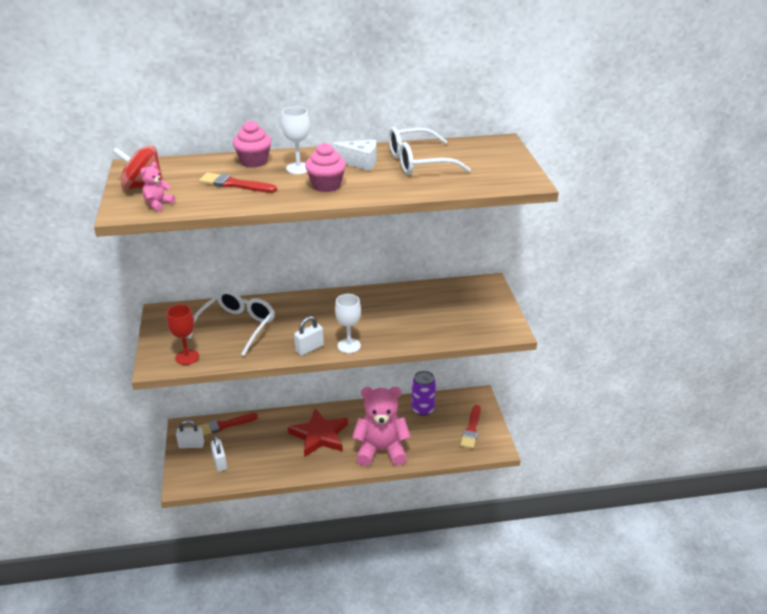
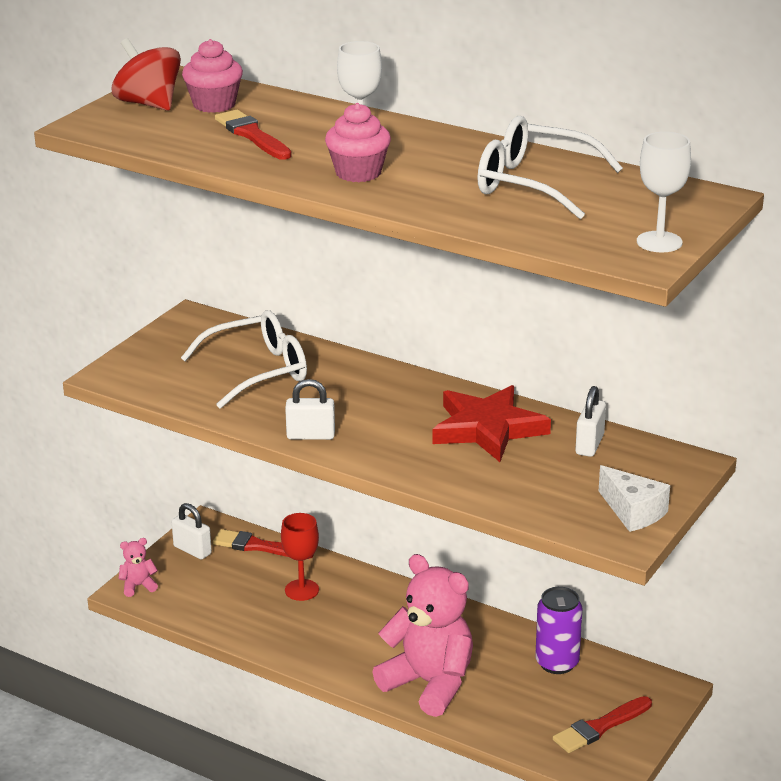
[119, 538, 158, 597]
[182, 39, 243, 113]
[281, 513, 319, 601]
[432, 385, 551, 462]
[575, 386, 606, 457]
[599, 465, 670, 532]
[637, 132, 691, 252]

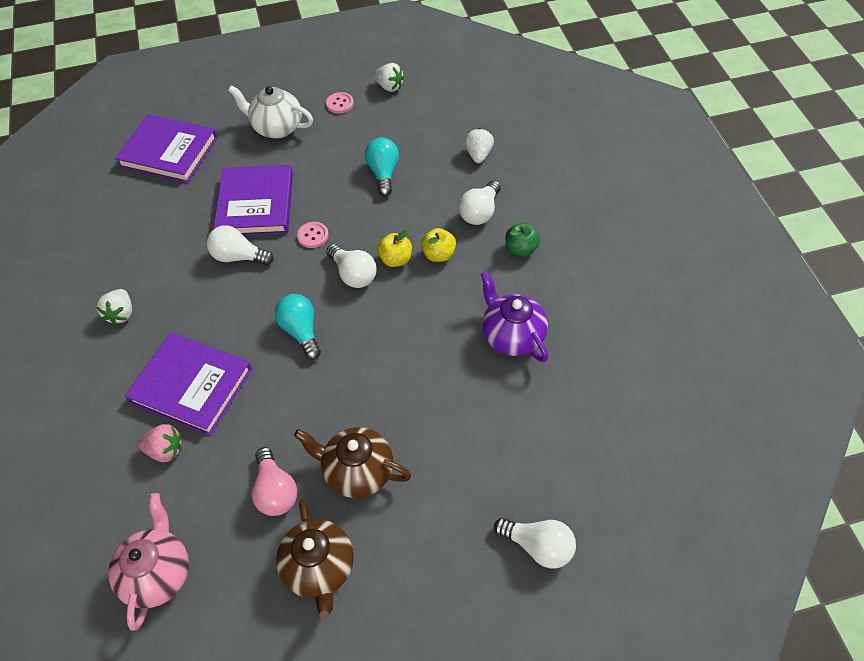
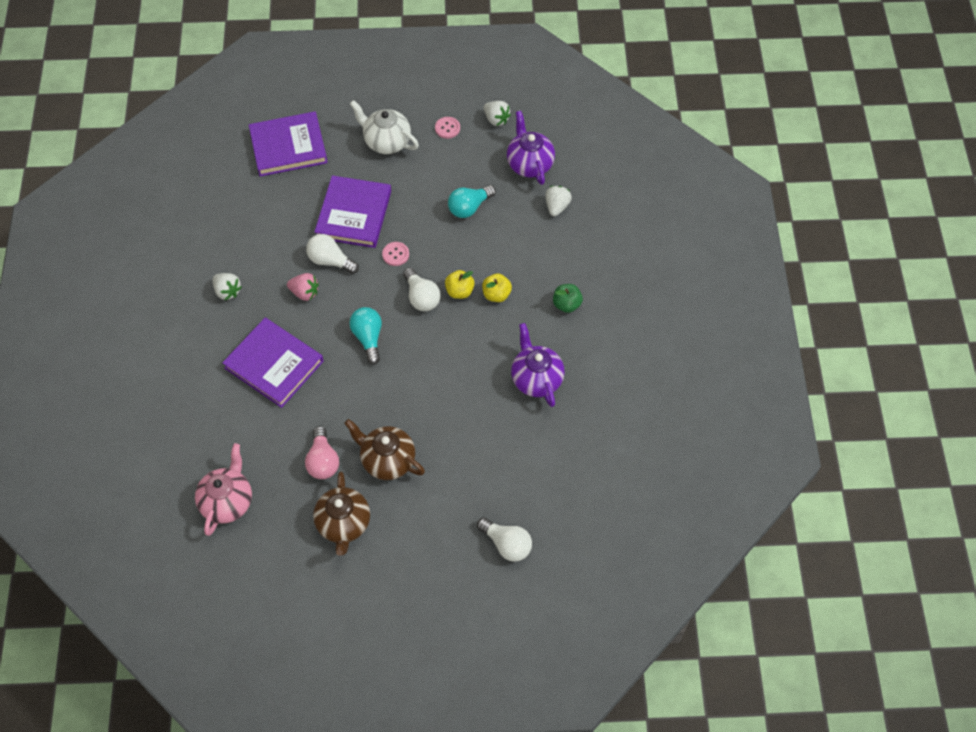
[213, 273, 242, 300]
[249, 111, 328, 177]
[287, 273, 319, 301]
[448, 185, 496, 218]
[507, 111, 555, 185]
[459, 180, 501, 225] (first image)

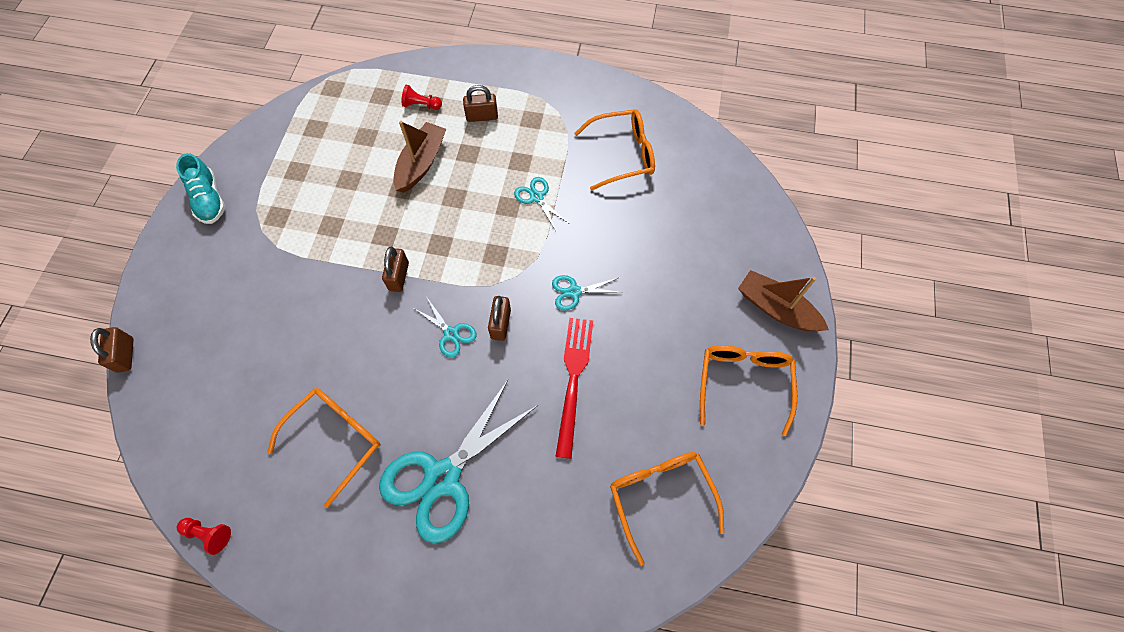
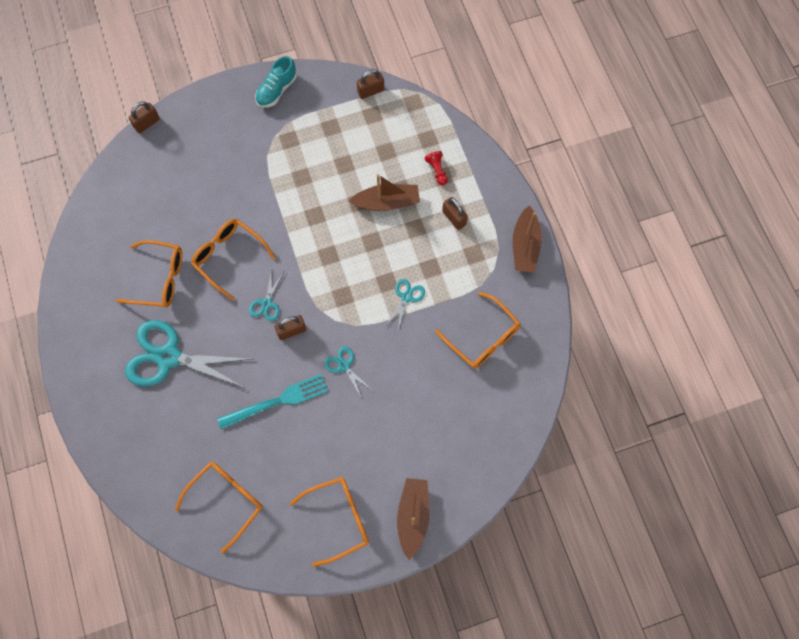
[191, 219, 276, 301]
[218, 374, 328, 430]
[357, 69, 384, 99]
[513, 206, 542, 272]
[177, 518, 231, 555] (first image)

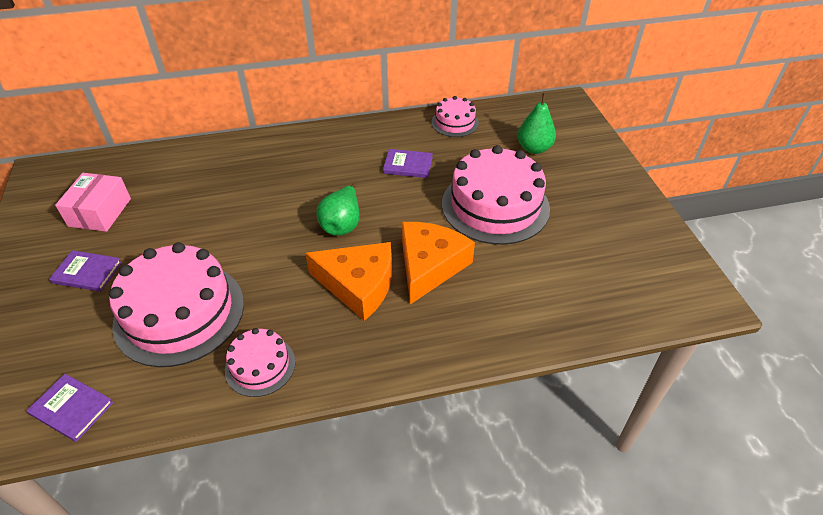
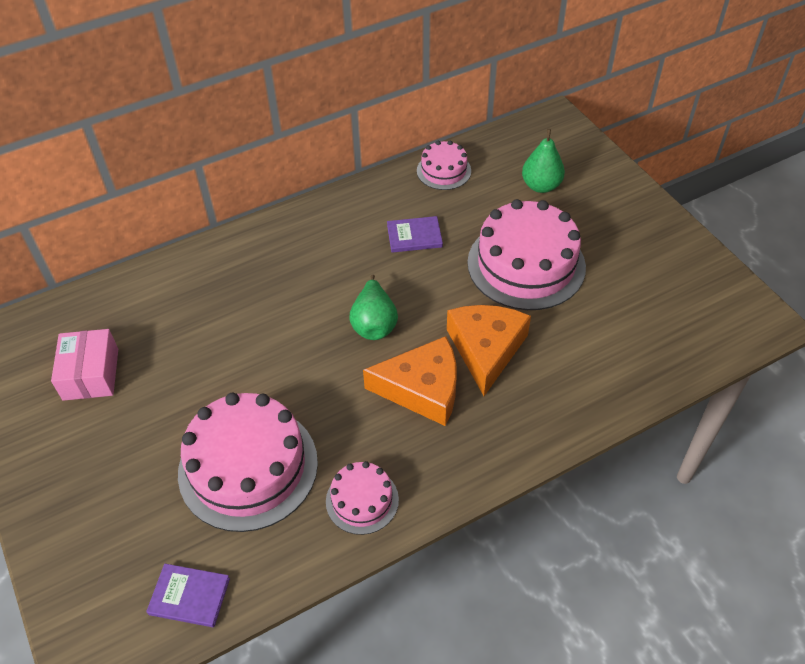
[49, 250, 122, 292] (first image)

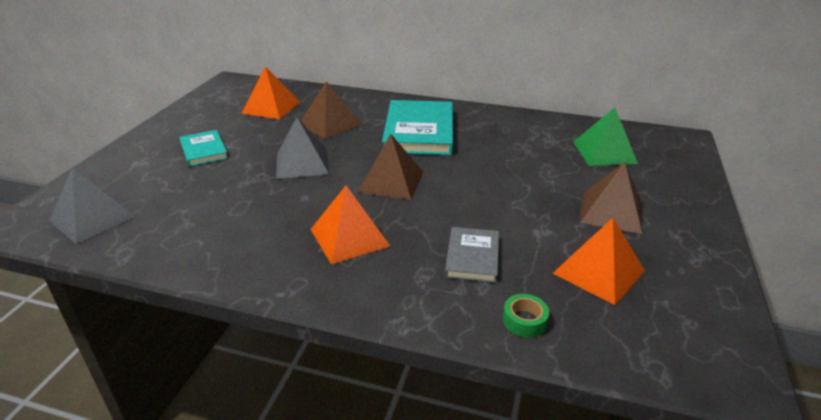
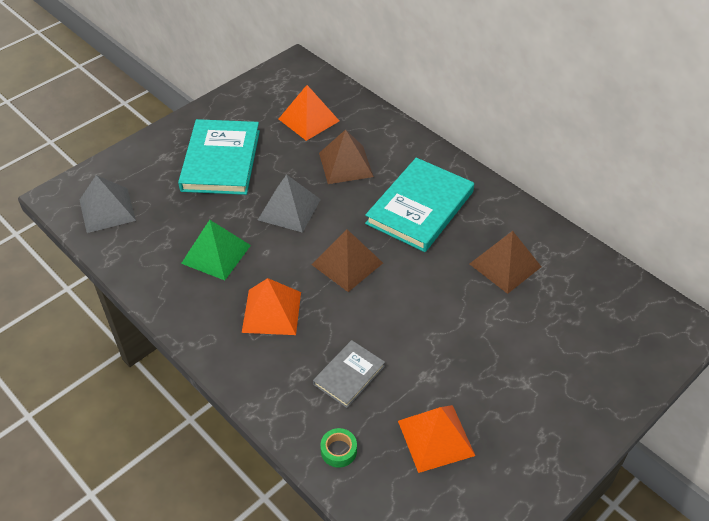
[178, 119, 260, 195]
[181, 220, 251, 280]
[470, 231, 541, 294]

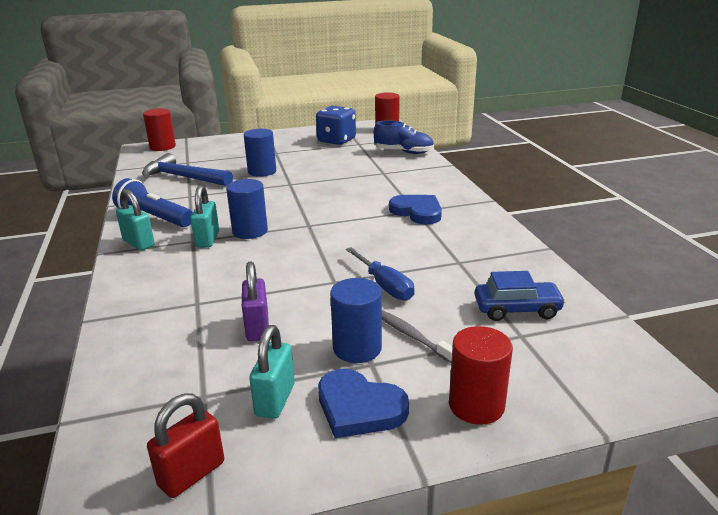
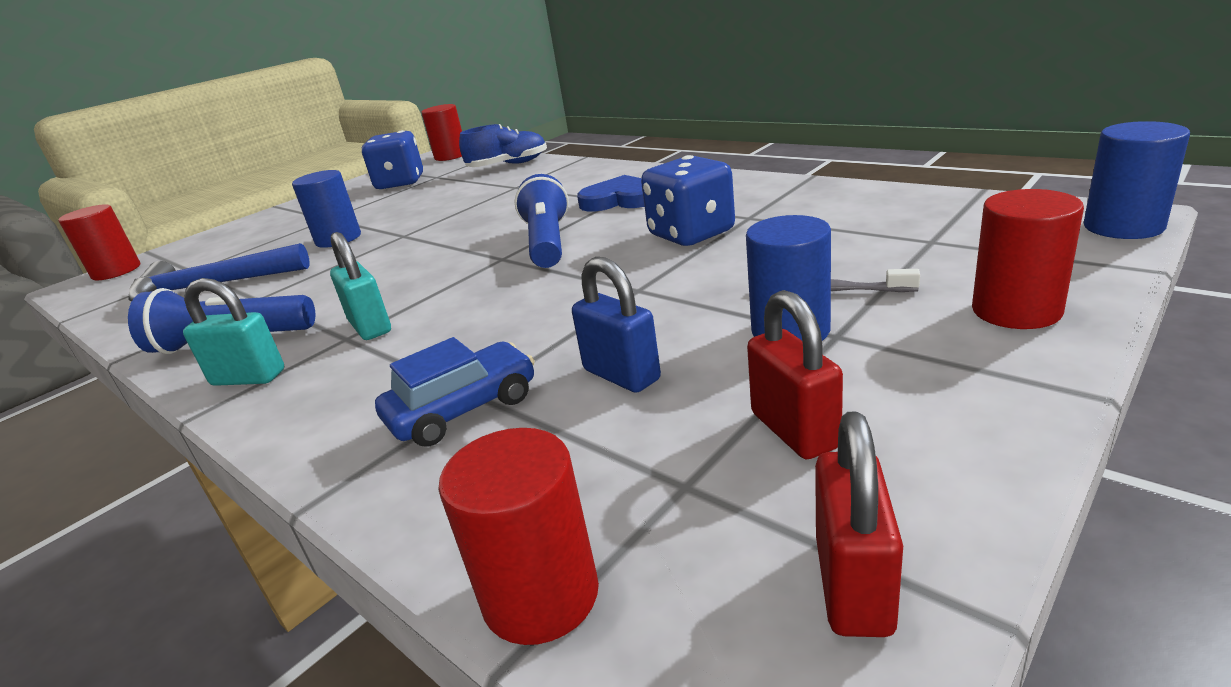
[375, 337, 535, 447]
[438, 428, 599, 645]
[515, 174, 569, 268]
[572, 257, 661, 393]
[641, 155, 735, 246]
[747, 290, 843, 459]
[1084, 121, 1190, 239]
[318, 369, 409, 438] (first image)
[346, 247, 414, 301] (first image)

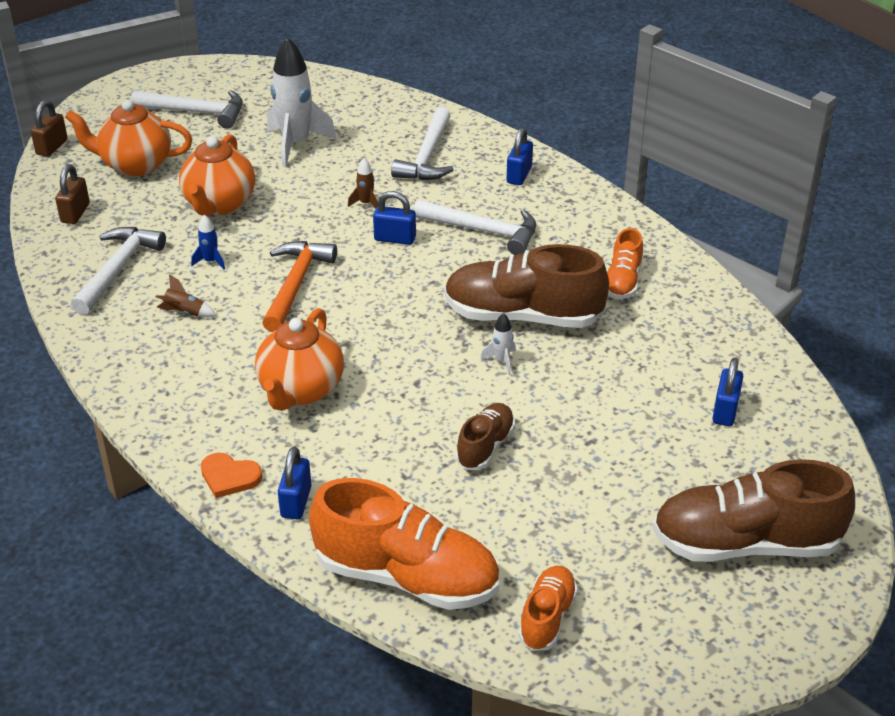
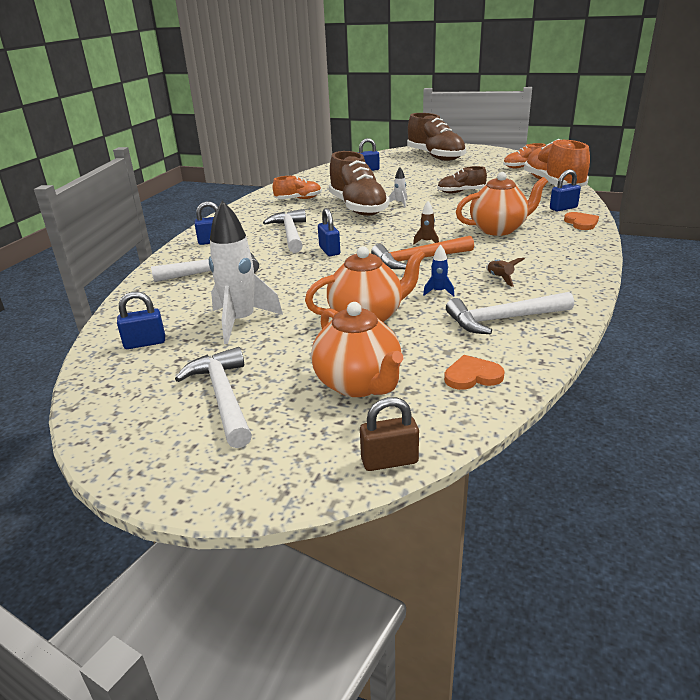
[117, 292, 165, 349]
[413, 201, 439, 245]
[444, 355, 505, 390]

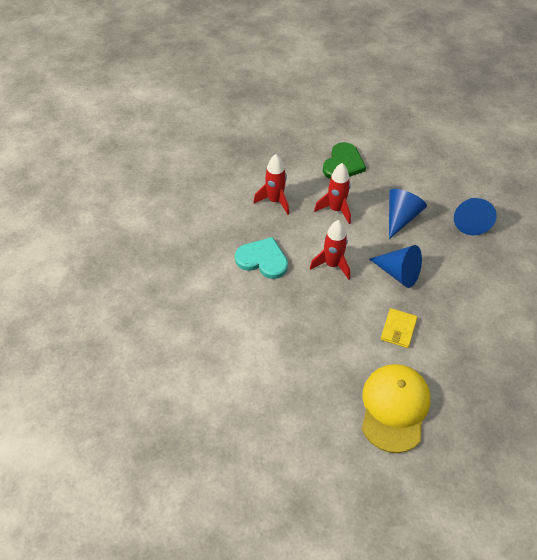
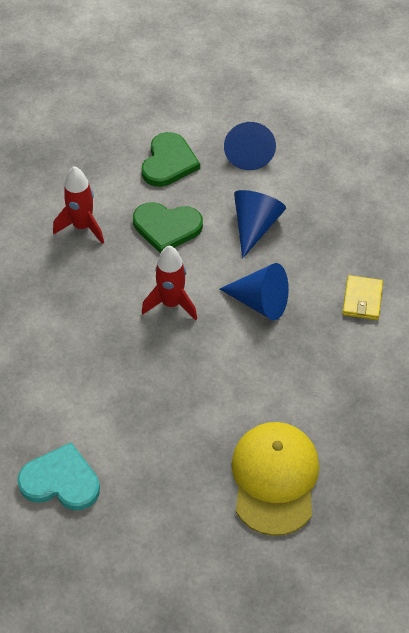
[17, 442, 100, 510]
[133, 202, 203, 254]
[224, 122, 276, 170]
[342, 275, 383, 320]

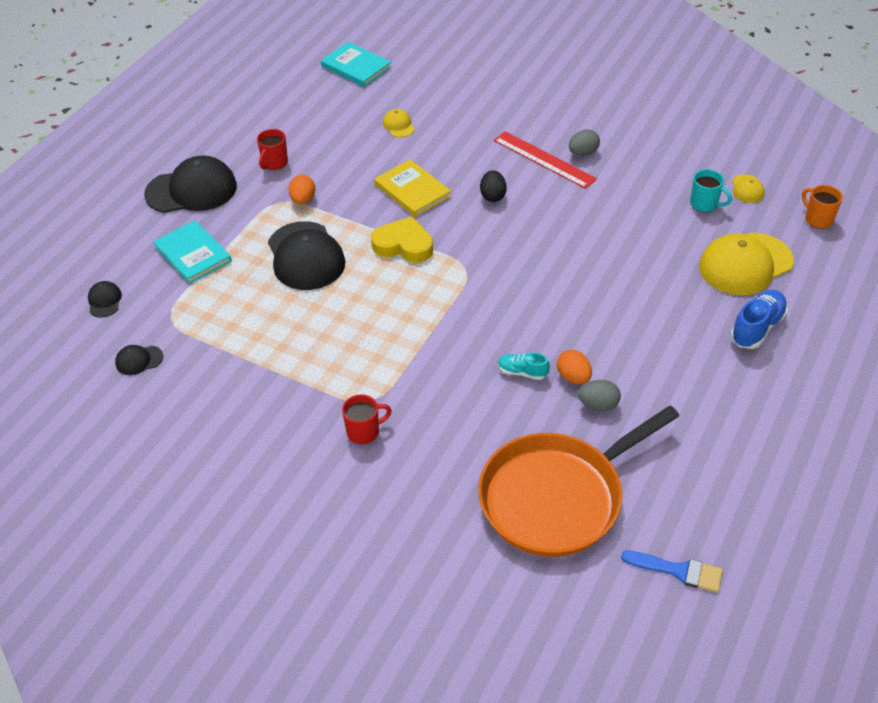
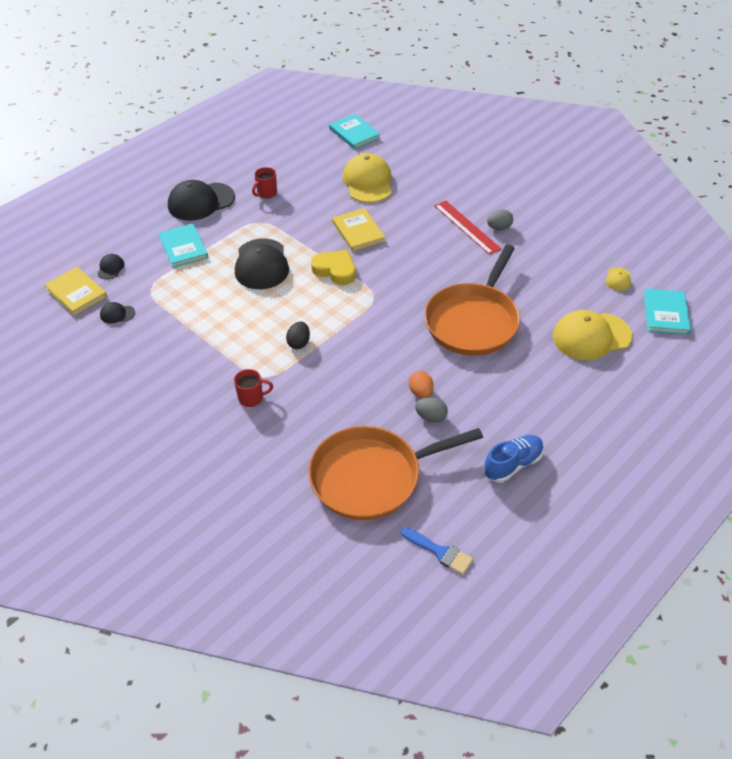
[44, 267, 107, 315]
[168, 180, 235, 221]
[286, 321, 310, 349]
[343, 153, 392, 203]
[424, 245, 520, 356]
[484, 435, 544, 482]
[644, 289, 691, 335]
[289, 175, 315, 205] (first image)
[498, 352, 550, 380] (first image)
[690, 169, 732, 212] (first image)

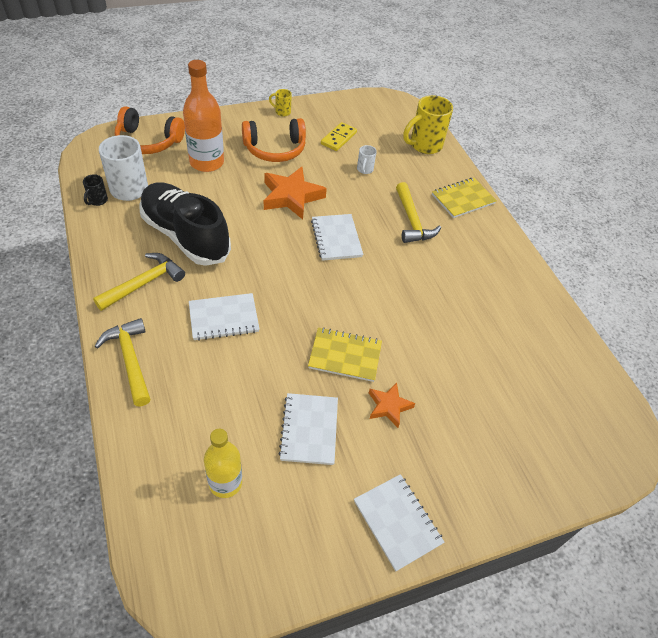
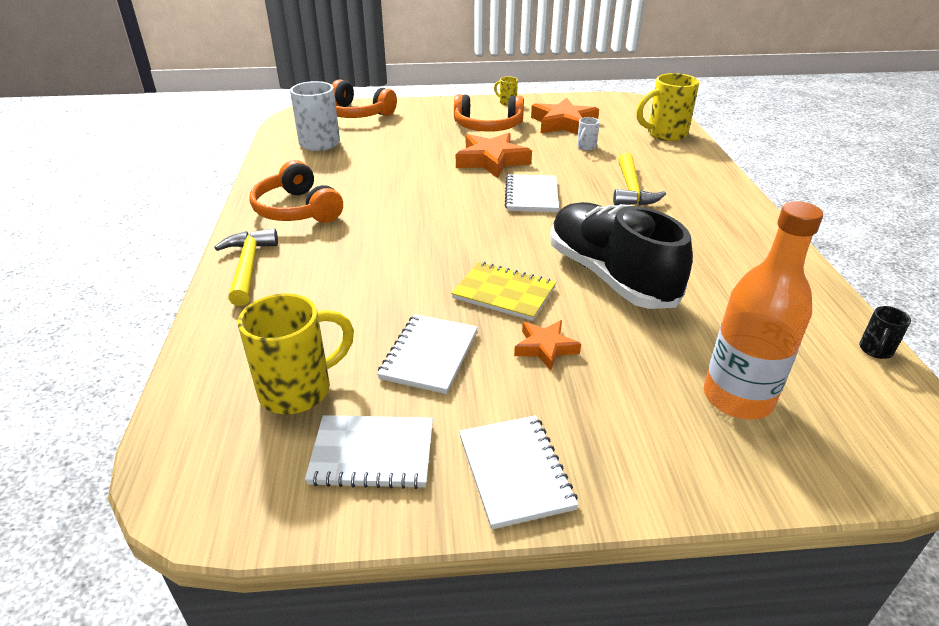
[238, 294, 354, 414]
[249, 160, 343, 223]
[305, 415, 433, 489]
[531, 98, 599, 134]
[550, 202, 693, 309]
[704, 201, 823, 419]
[859, 306, 911, 359]
[432, 178, 497, 218] (first image)

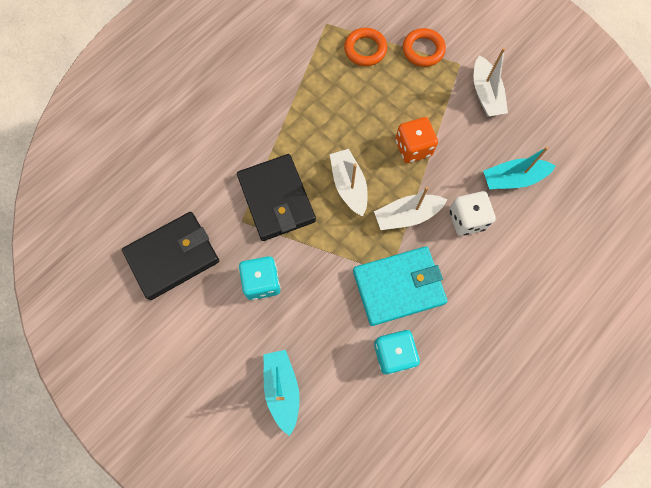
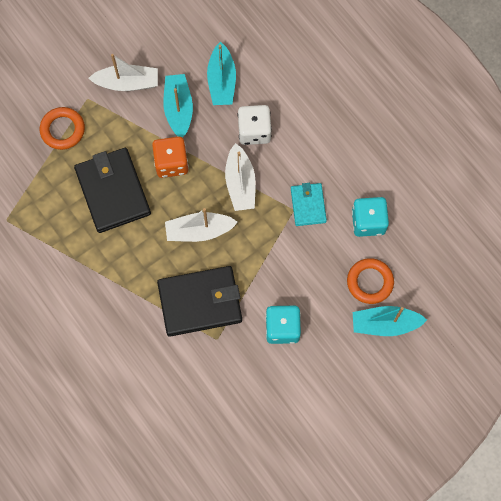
[74, 148, 151, 233]
[163, 74, 193, 138]
[291, 183, 327, 226]
[347, 258, 394, 304]

